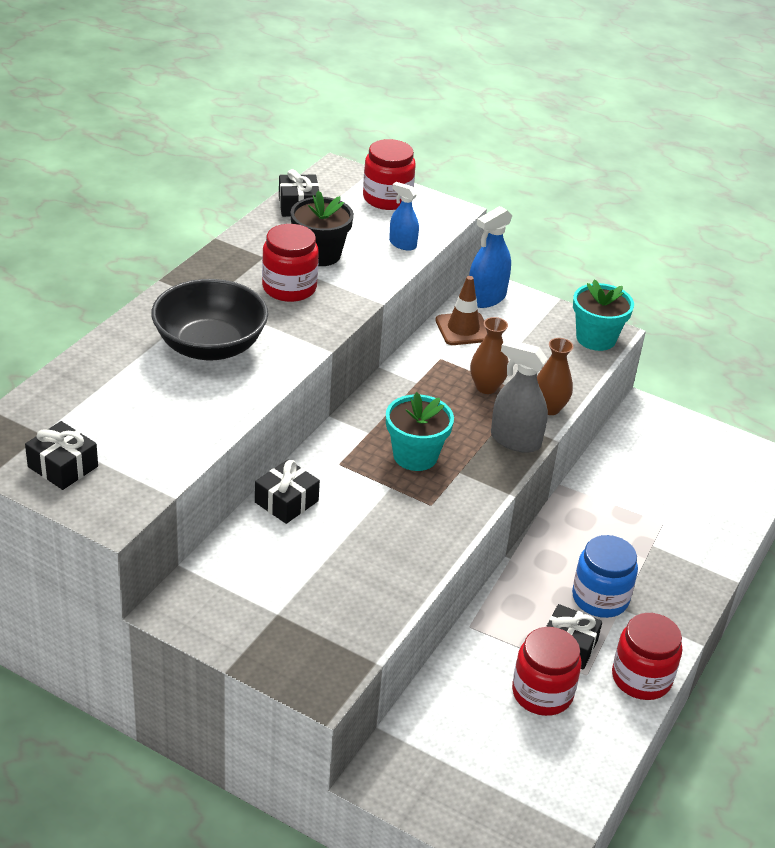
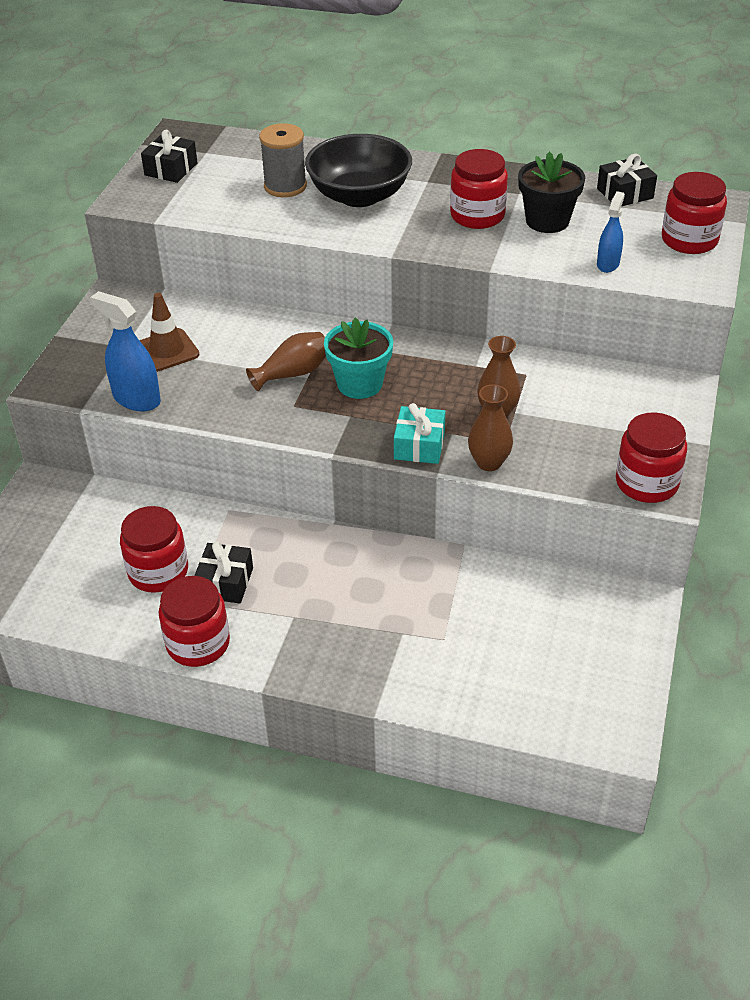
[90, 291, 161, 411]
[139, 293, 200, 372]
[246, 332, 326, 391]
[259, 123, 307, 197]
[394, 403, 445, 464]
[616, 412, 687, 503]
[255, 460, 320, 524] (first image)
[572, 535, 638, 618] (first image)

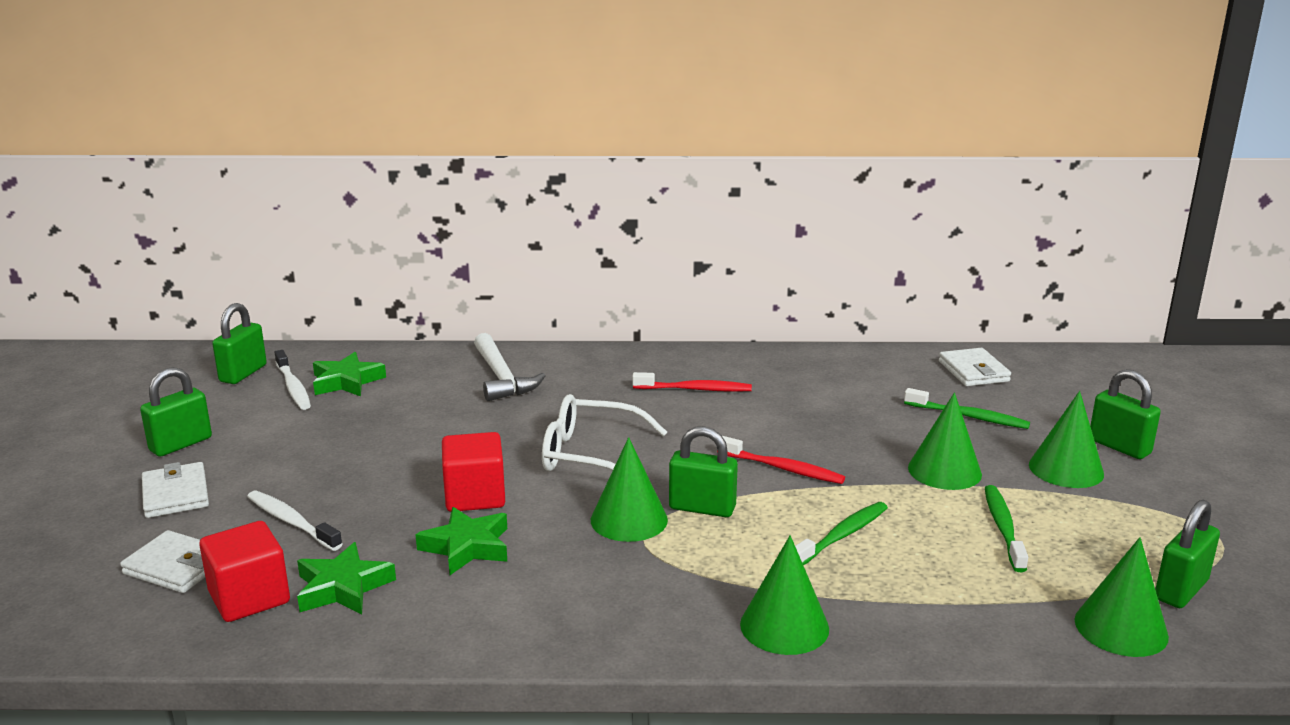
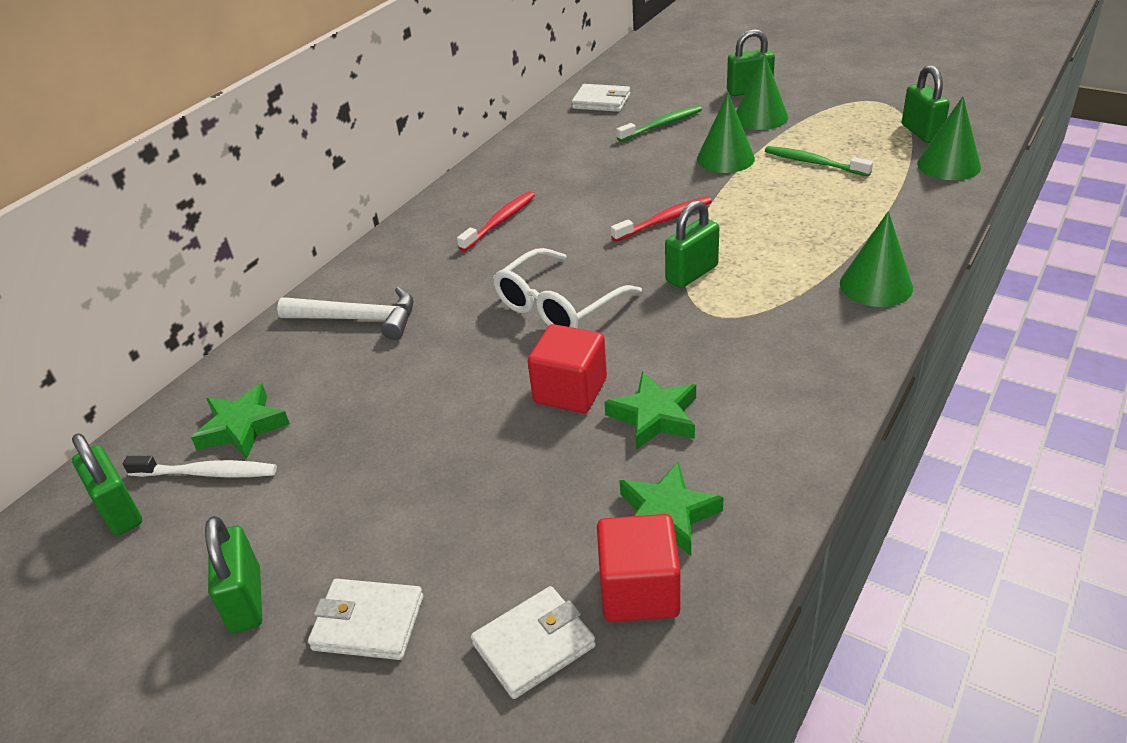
[247, 491, 342, 551] (first image)
[591, 437, 668, 542] (first image)
[795, 502, 888, 565] (first image)

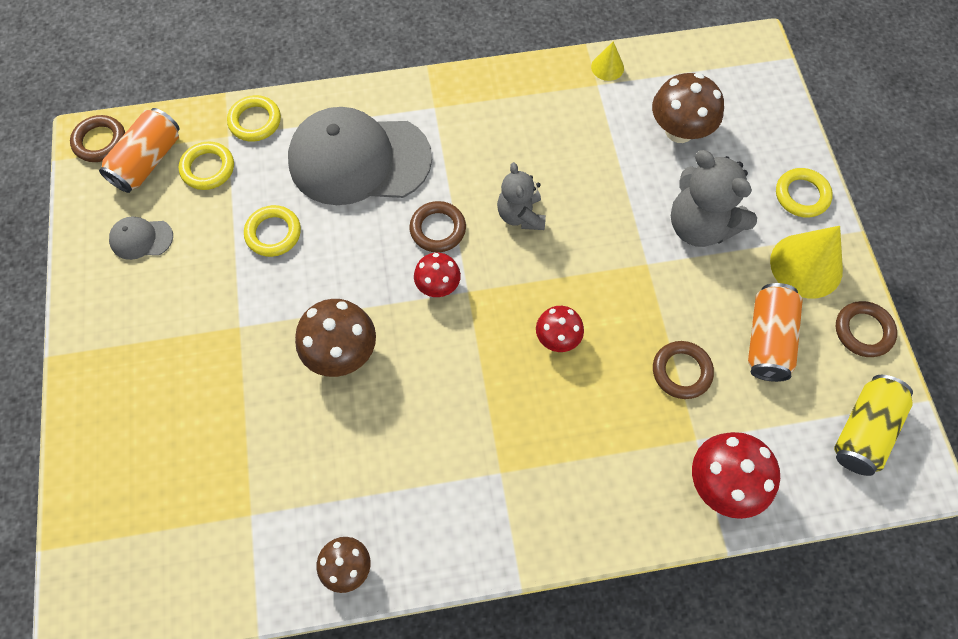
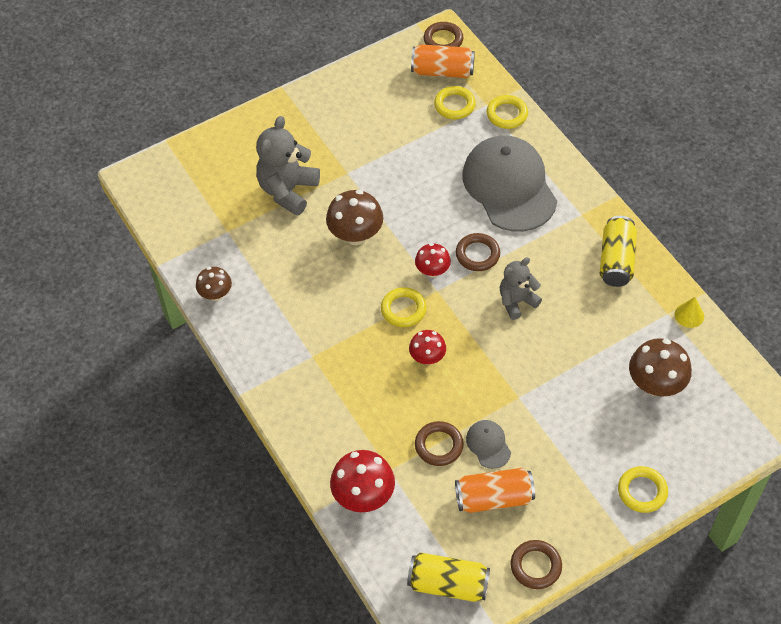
[256, 116, 320, 216]
[381, 287, 427, 327]
[466, 420, 511, 469]
[600, 216, 637, 287]
[770, 226, 843, 298] (first image)

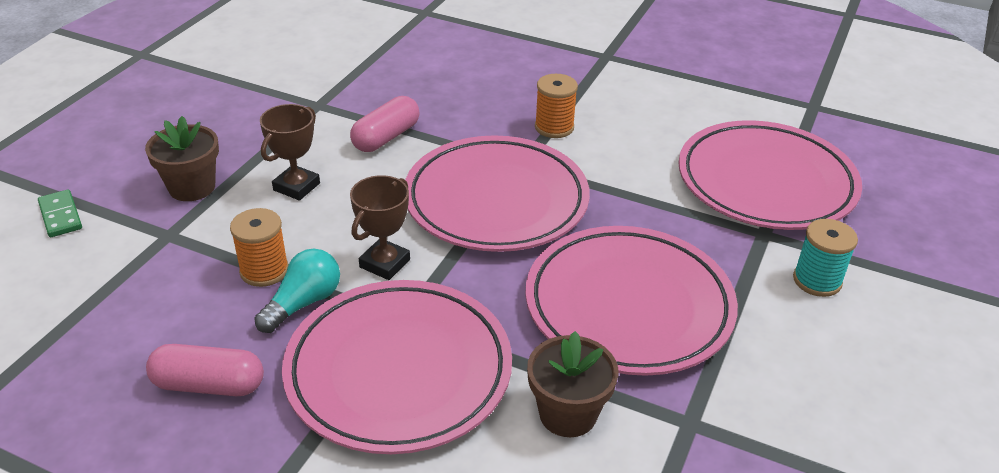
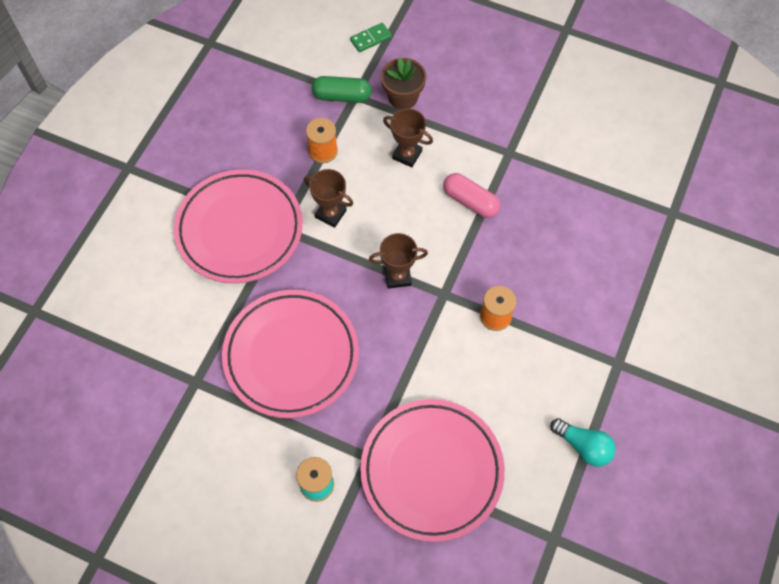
[312, 76, 372, 103]
[369, 233, 428, 289]
[550, 418, 616, 467]
[146, 344, 264, 396] (first image)
[527, 331, 619, 437] (first image)

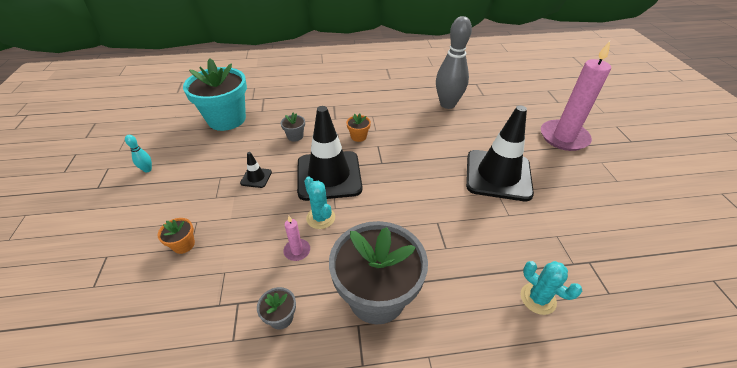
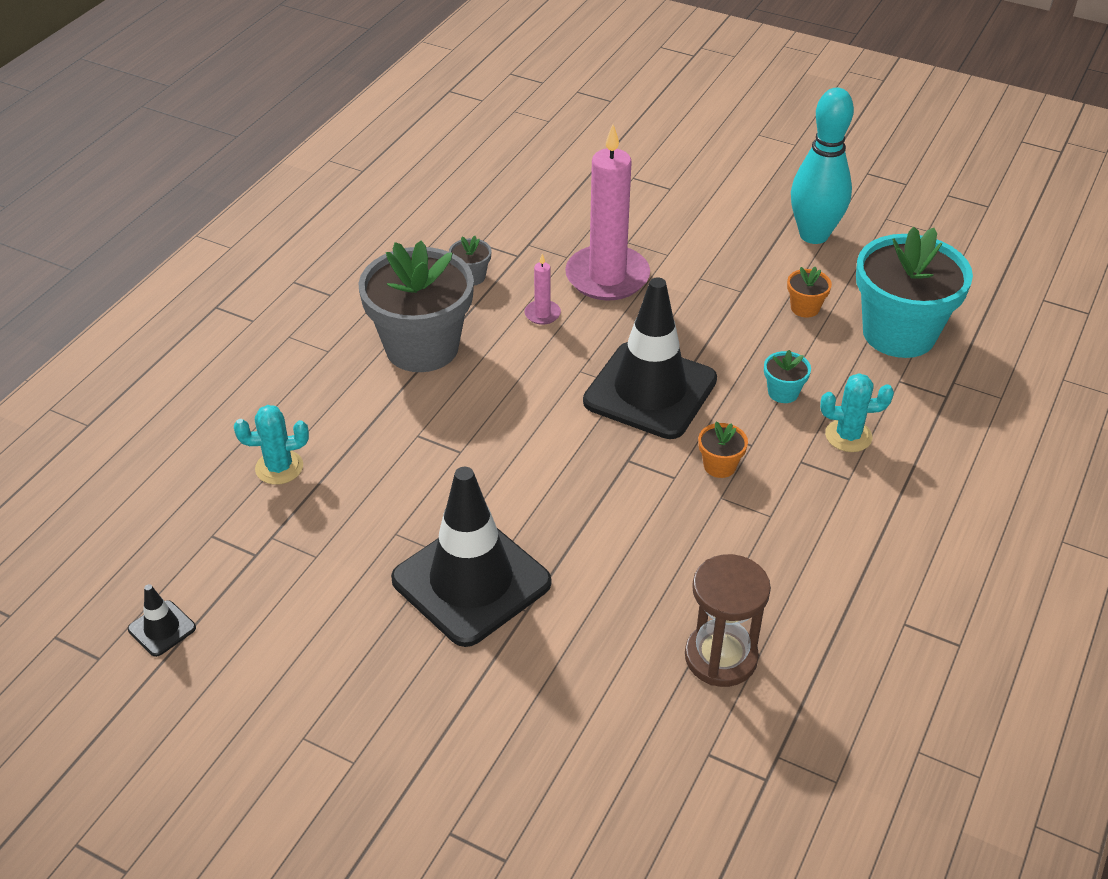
[128, 584, 196, 657]
[565, 124, 650, 301]
[685, 554, 771, 687]
[764, 350, 811, 403]
[787, 266, 832, 318]
[791, 88, 854, 244]
[820, 373, 894, 452]

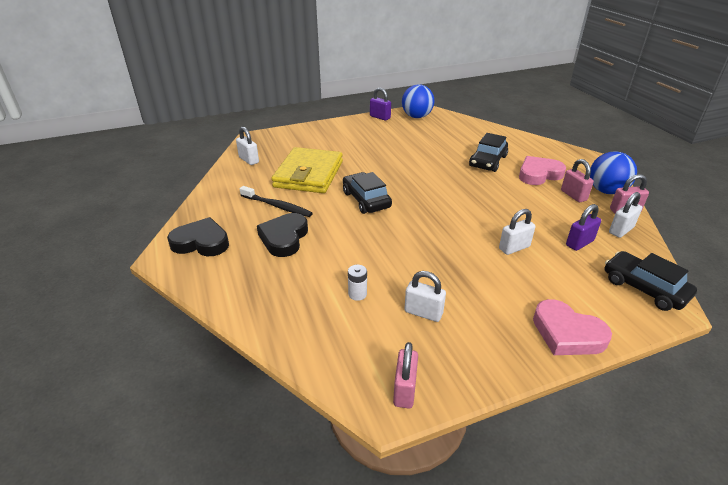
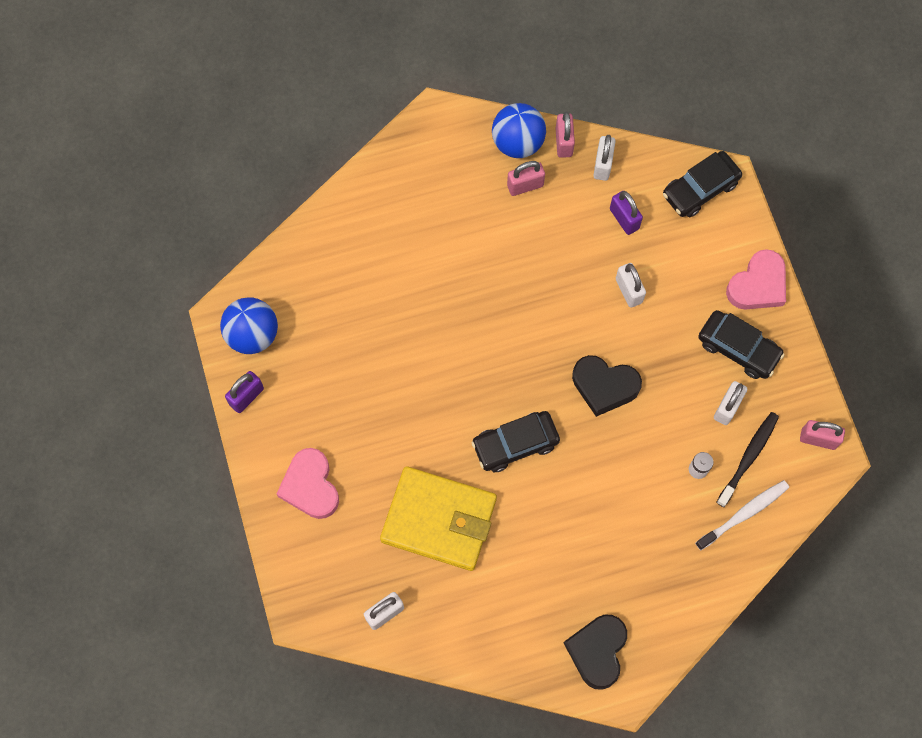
[277, 448, 339, 519]
[572, 355, 642, 417]
[593, 135, 616, 181]
[695, 480, 789, 550]
[698, 310, 784, 379]
[716, 412, 779, 507]

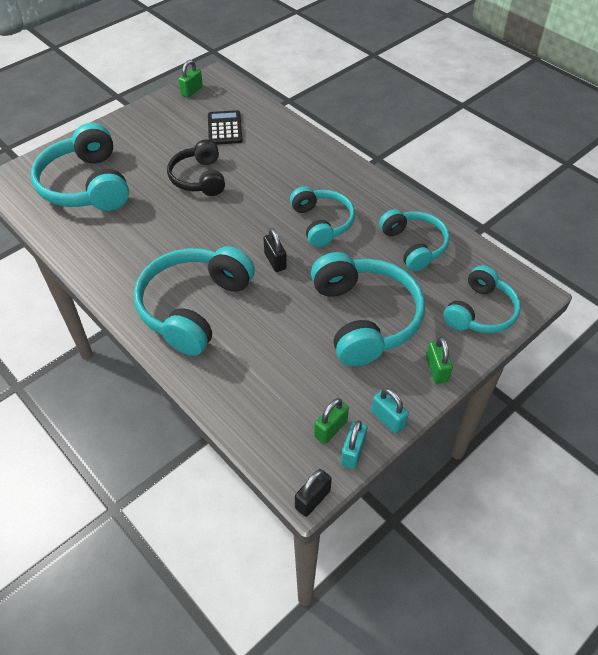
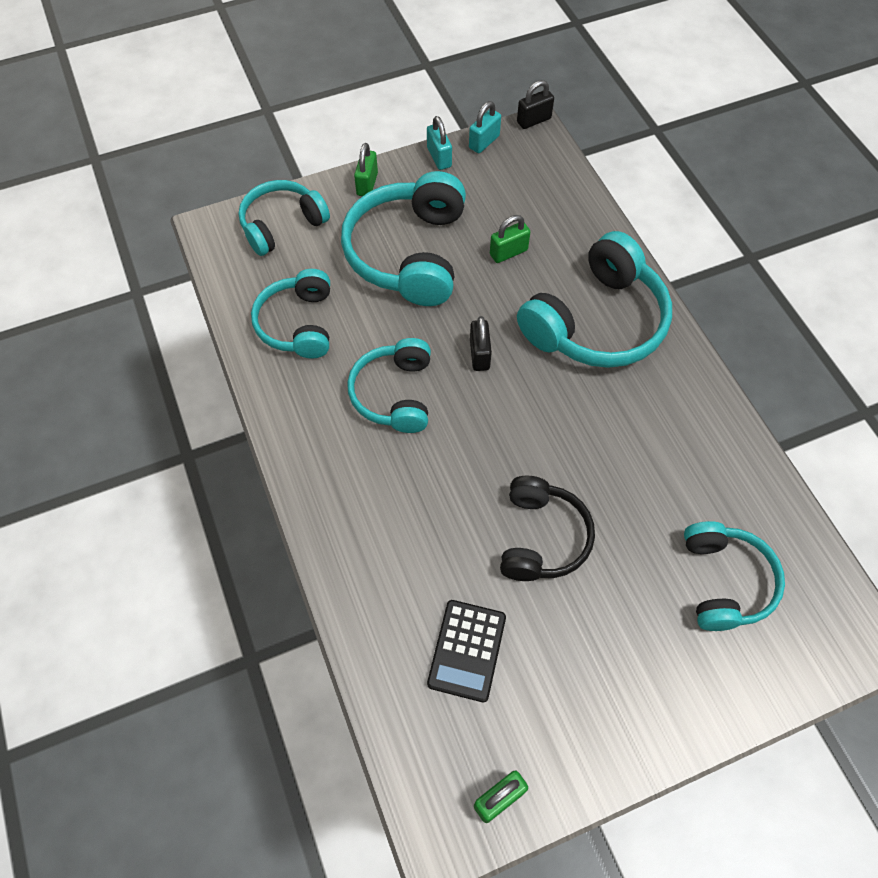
[490, 215, 530, 263]
[684, 521, 785, 631]

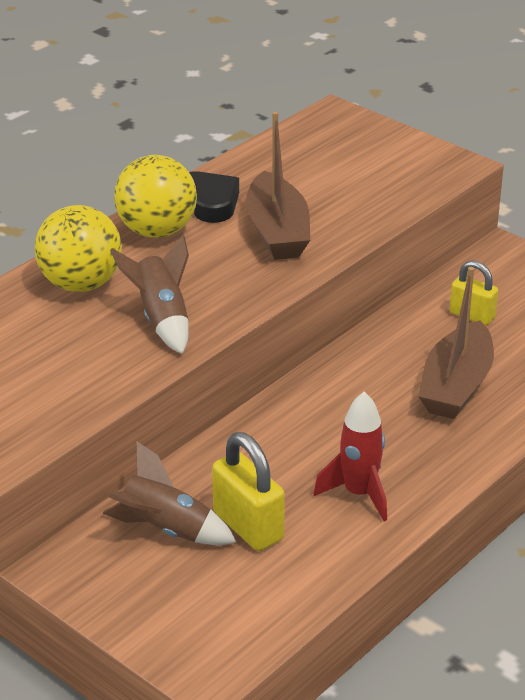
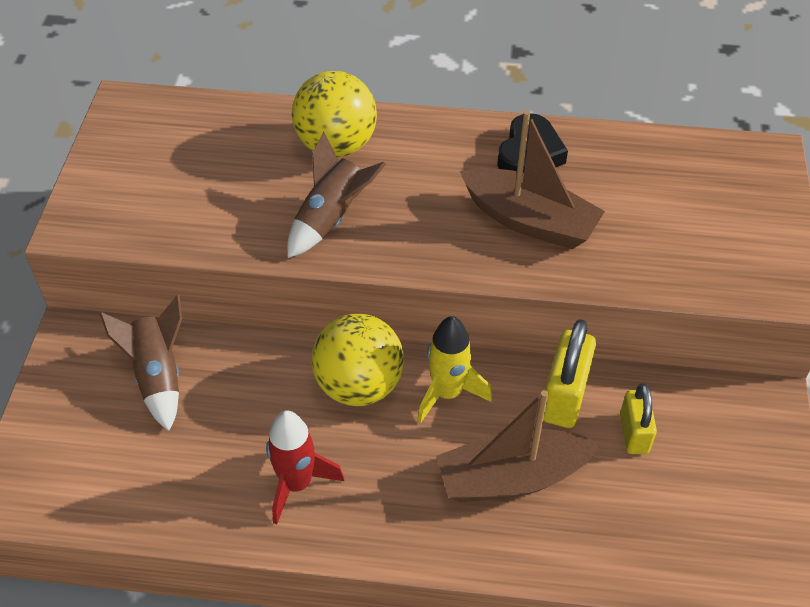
[311, 314, 404, 406]
[418, 316, 492, 423]
[460, 110, 605, 249]
[543, 319, 596, 428]

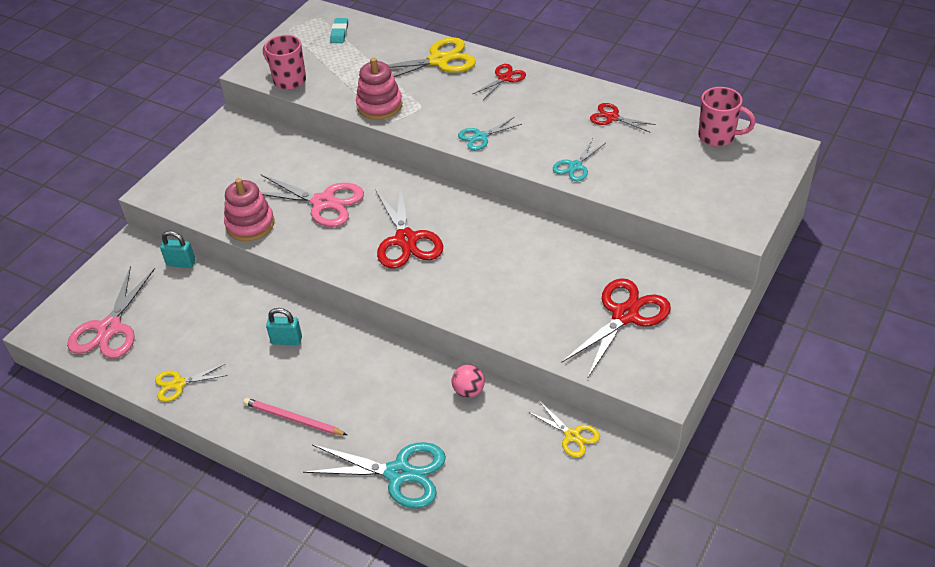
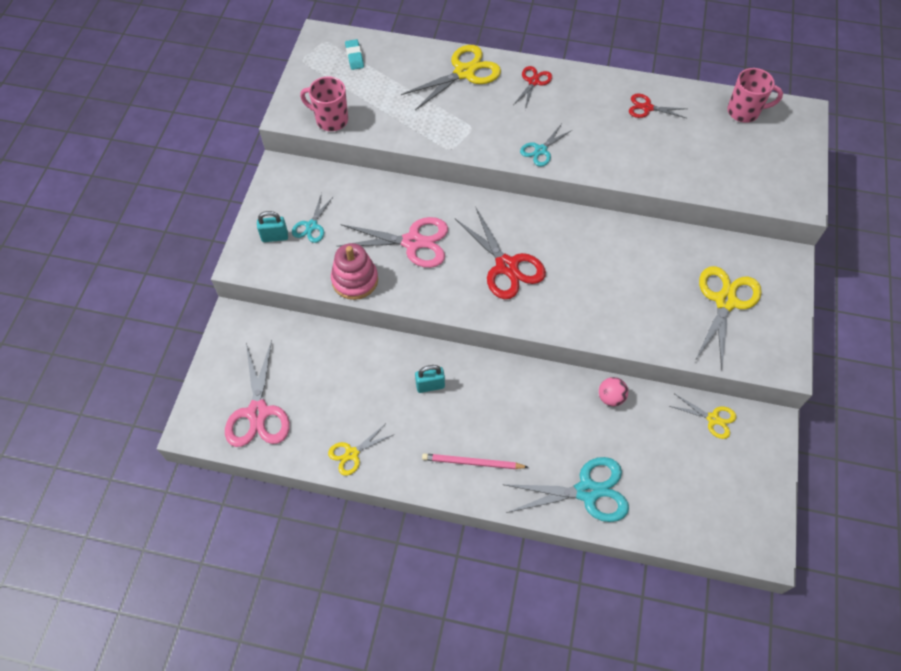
[257, 211, 288, 242]
[292, 193, 334, 243]
[696, 266, 762, 370]
[356, 58, 402, 120] (first image)

